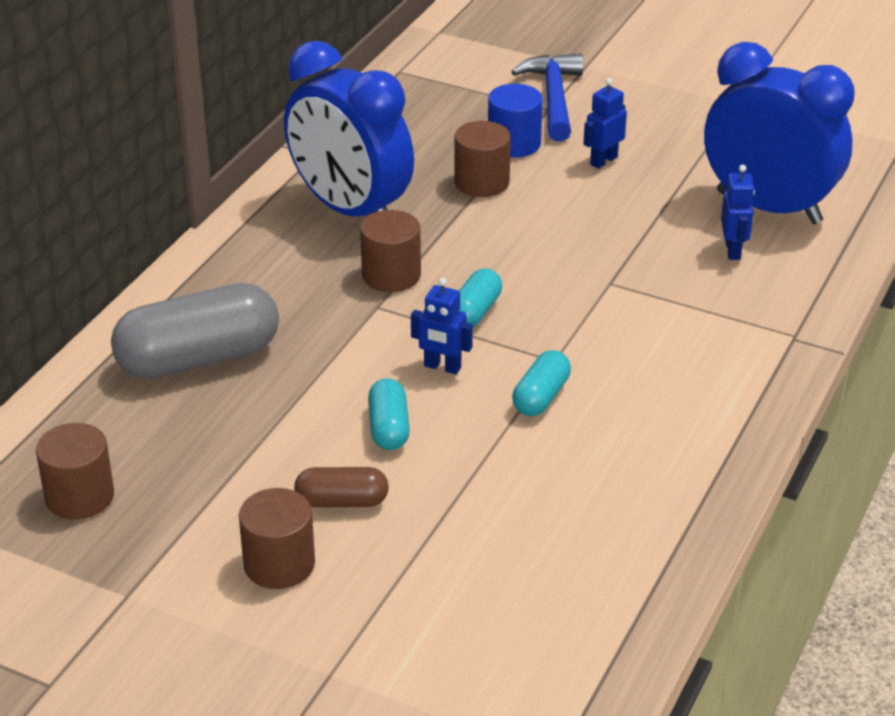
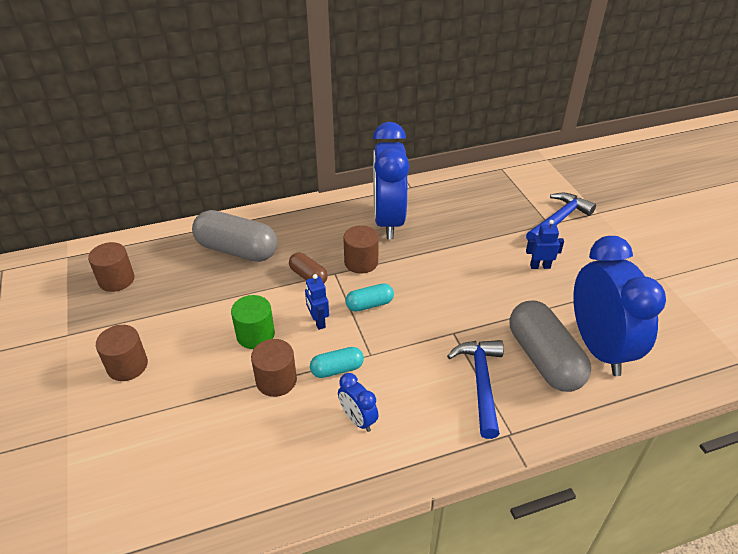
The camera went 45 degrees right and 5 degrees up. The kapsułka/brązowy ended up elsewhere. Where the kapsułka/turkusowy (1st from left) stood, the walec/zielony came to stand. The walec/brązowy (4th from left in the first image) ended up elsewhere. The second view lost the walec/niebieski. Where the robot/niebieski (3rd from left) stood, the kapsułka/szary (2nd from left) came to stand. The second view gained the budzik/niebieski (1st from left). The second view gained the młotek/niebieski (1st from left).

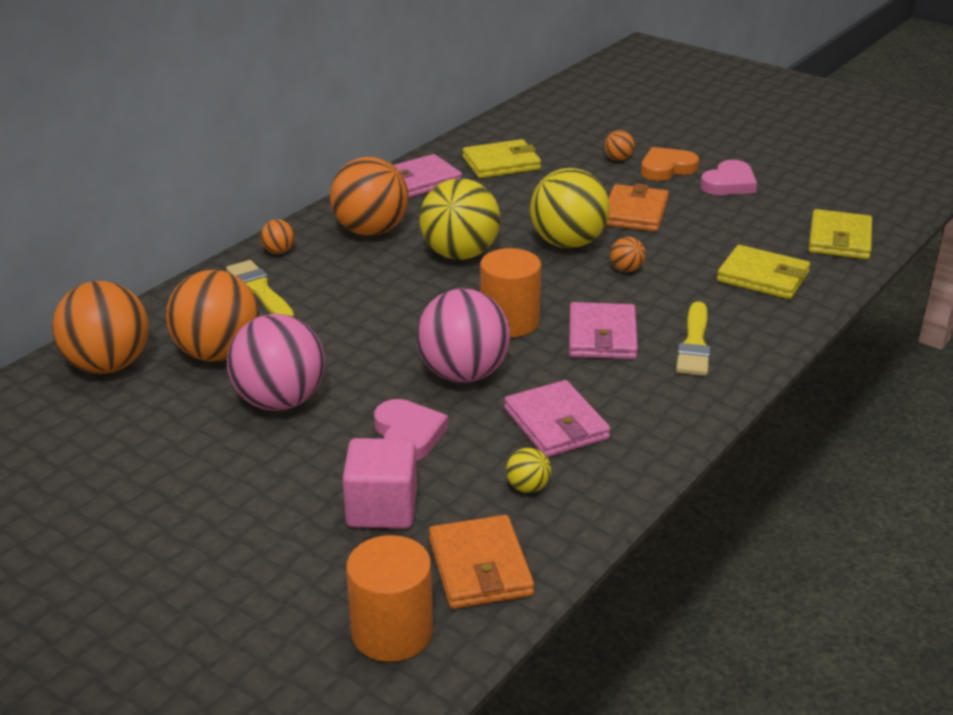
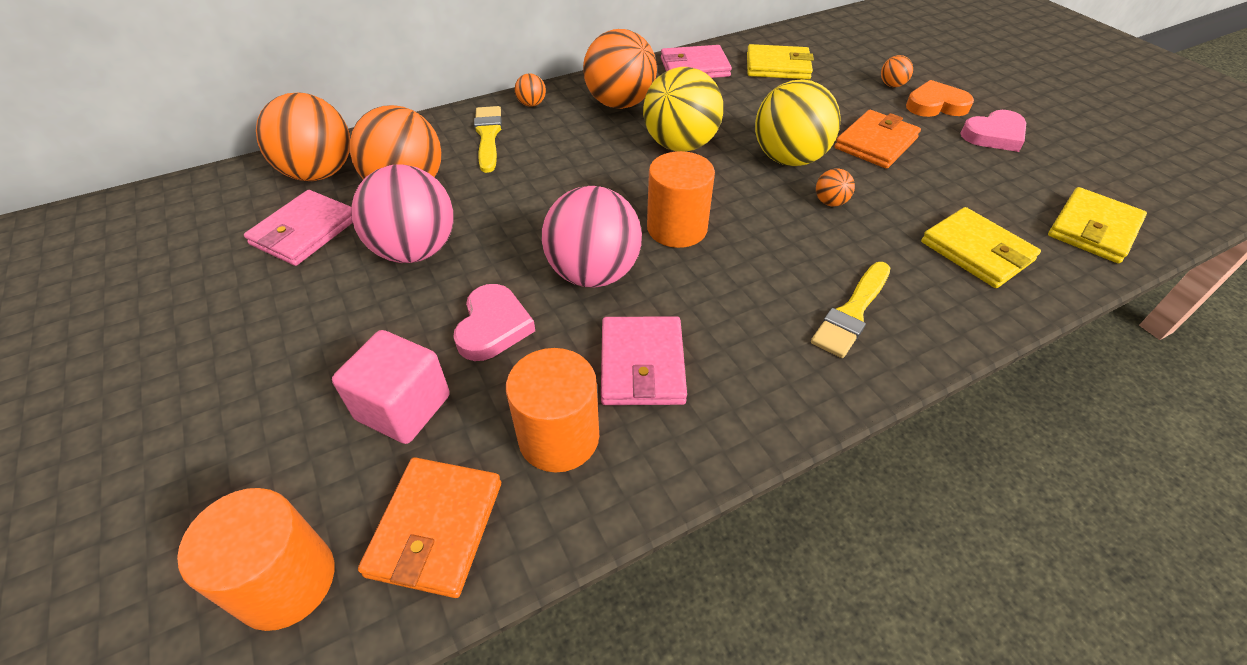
The camera went 25 degrees right and 15 degrees up. Where the piłka/żółty (2nd from left) stood, the walec/pomarańczowy (2nd from left) came to stand. The portfel/różowy (3rd from left in the first image) ended up elsewhere.

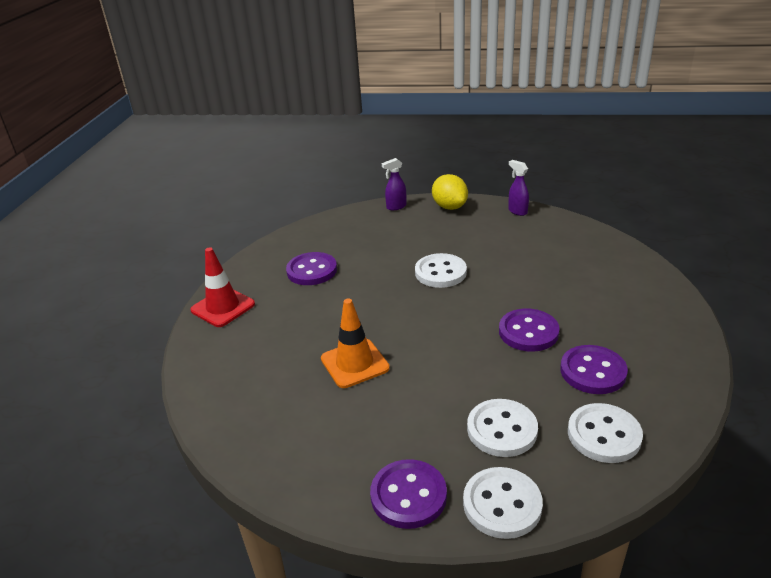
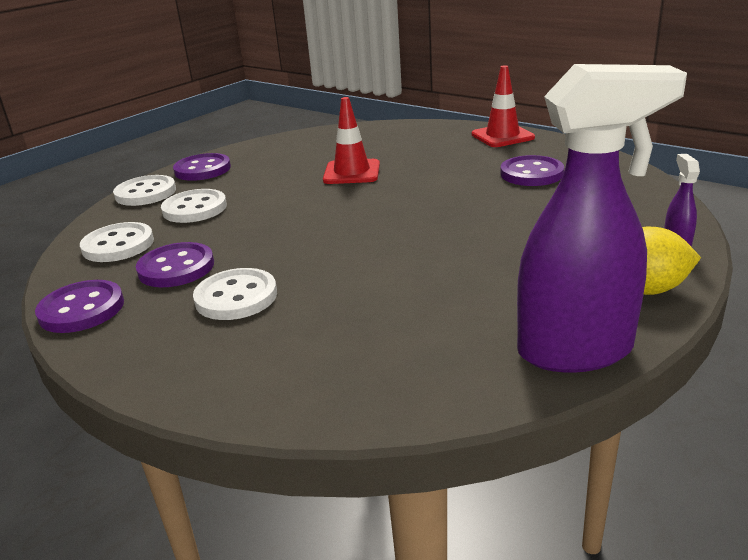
The camera went 120 degrees right and 5 degrees down. What was the pachołek/pomarańczowy turned into the pachołek/czerwony (1st from left). The guzik/biały (1st from left in the first image) ended up elsewhere. The guzik/fioletowy (3rd from left in the first image) ended up elsewhere. The size of the spryskiwacz/fioletowy (2nd from left in the first image) changed by a factor of 2.43.

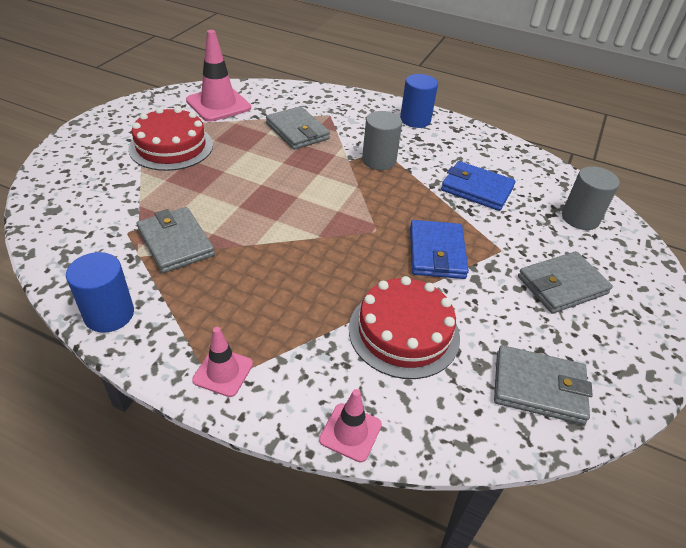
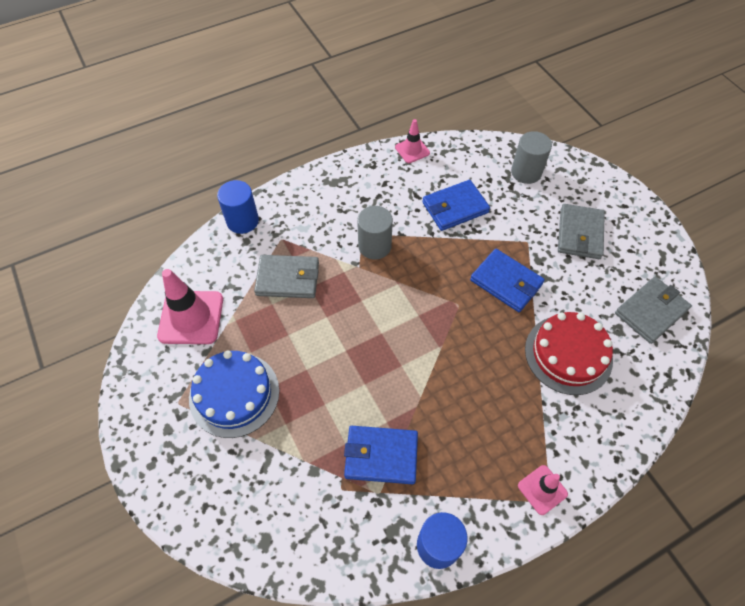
The camera went 50 degrees left and 15 degrees up. What was the tort/czerwony (1st from left) turned into the tort/niebieski. What was the portfel/szary (1st from left) turned into the portfel/niebieski (1st from left). The pachołek/różowy (3rd from left in the first image) ended up elsewhere. The walec/niebieski (2nd from left in the first image) ended up elsewhere.

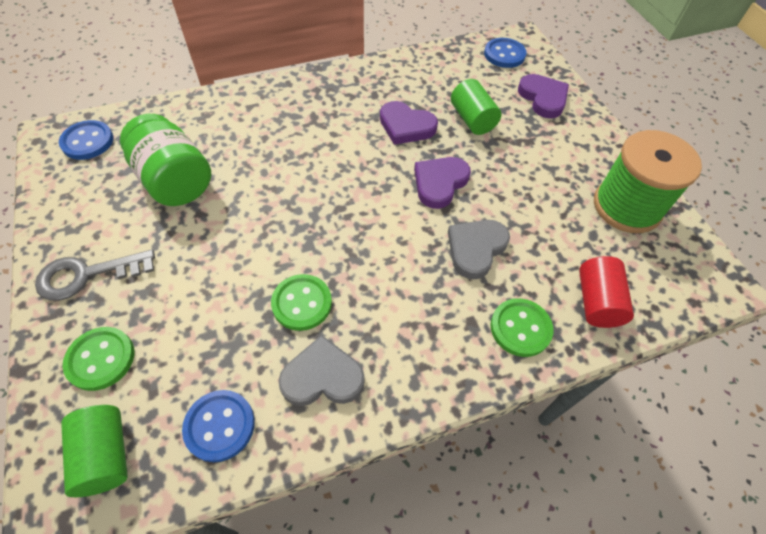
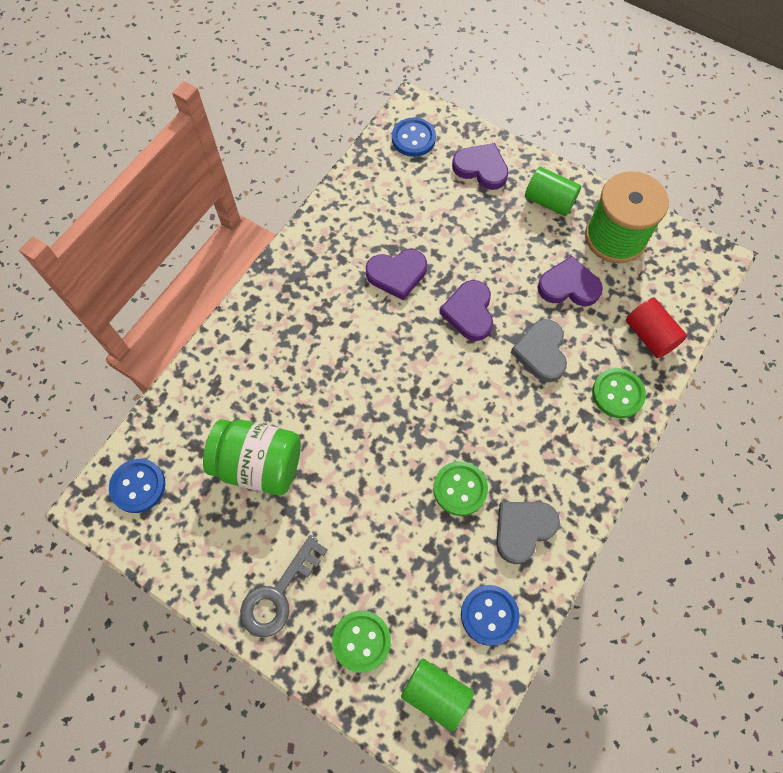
The camera went 35 degrees left and 10 degrees up. The walec/zielony (2nd from left) ended up elsewhere. The second view gained the serce/fioletowy (4th from left).

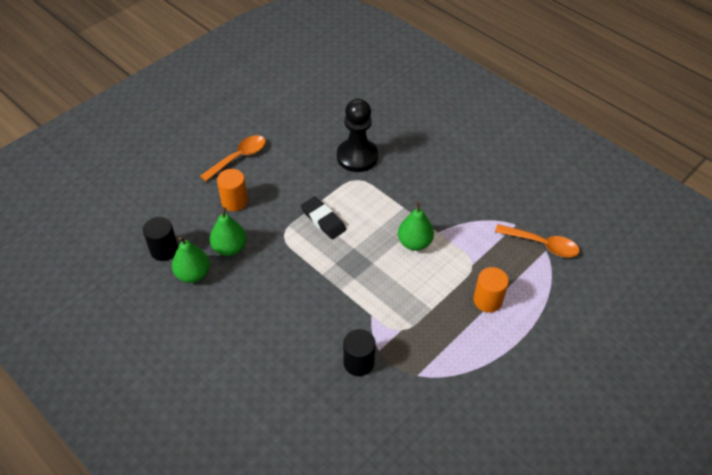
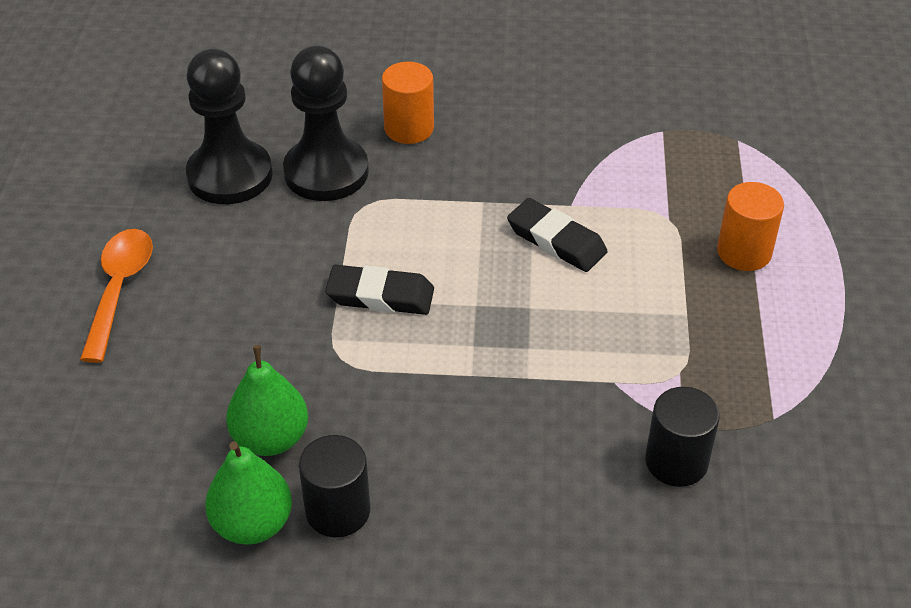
The camera went 40 degrees left and 5 degrees down. The walec/czarny (1st from left) ended up elsewhere. The walec/pomarańczowy (1st from left) ended up elsewhere. Where the gruszka/zielony (3rd from left) stood, the gumka do mazania/czarny (2nd from left) came to stand. The second view lost the łyżka/pomarańczowy (2nd from left). The second view gained the pionek/czarny (1st from left).

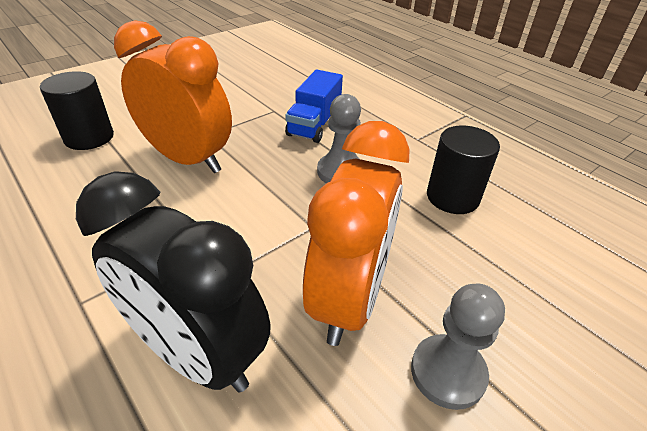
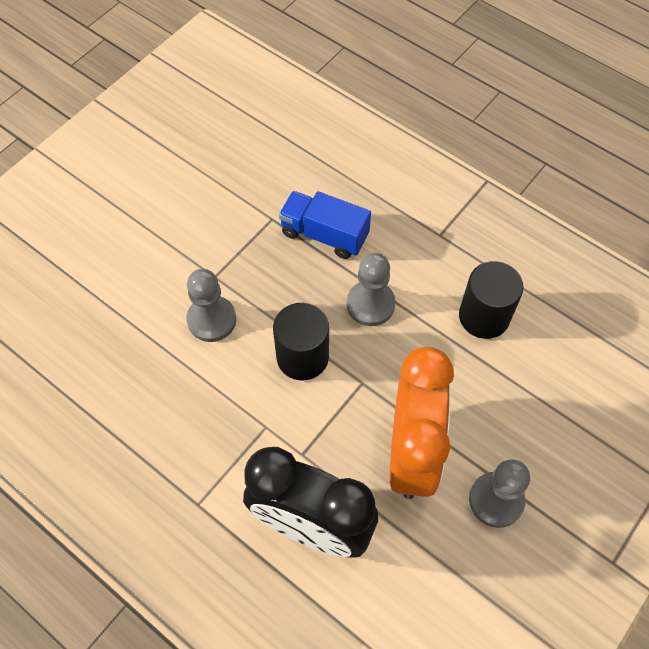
The camera went 10 degrees left and 20 degrees up. The walec/czarny (1st from left) ended up elsewhere. Where the budzik/pomarańczowy (1st from left) stood, the pionek/szary (1st from left) came to stand. The ciężarówka/niebieski ended up facing another way, 105 degrees clockwise from before.

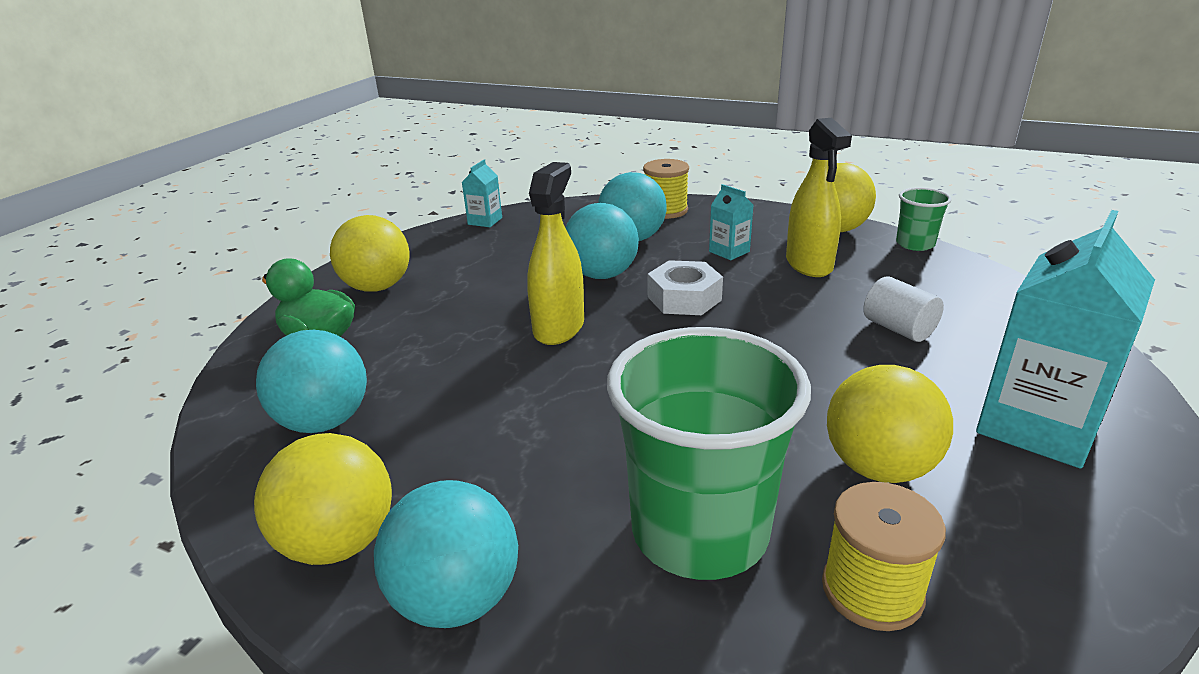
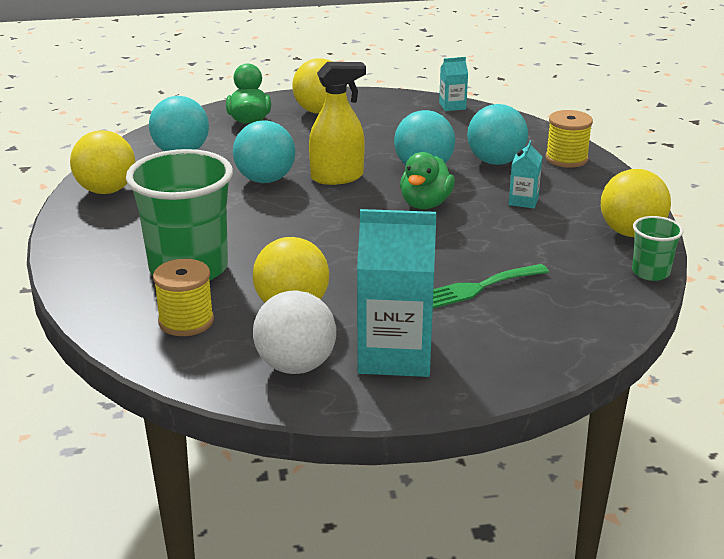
The camera went 55 degrees right and 0 degrees up. The piłka/turkusowy (2nd from left) ended up elsewhere. Where the nakrętka/biały stood, the kaczka/zielony (2nd from left) came to stand. The second view lost the spryskiwacz/żółty (2nd from left). Where the walec/biały stood, the widelec/zielony came to stand. The second view gained the piłka/biały.

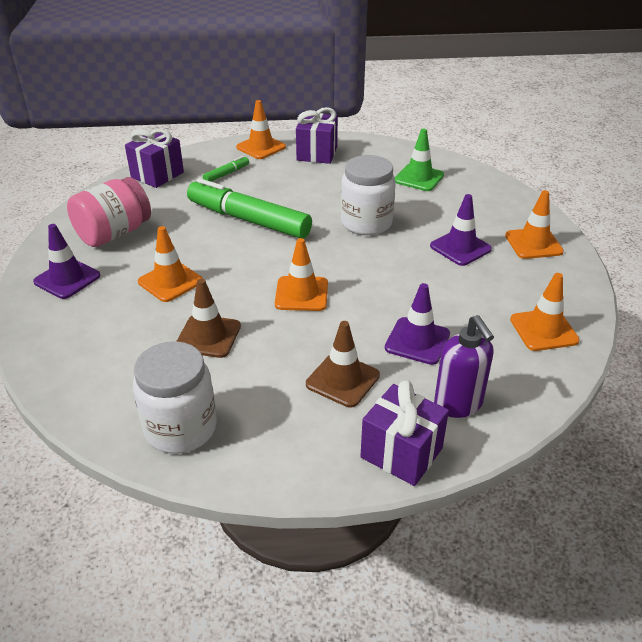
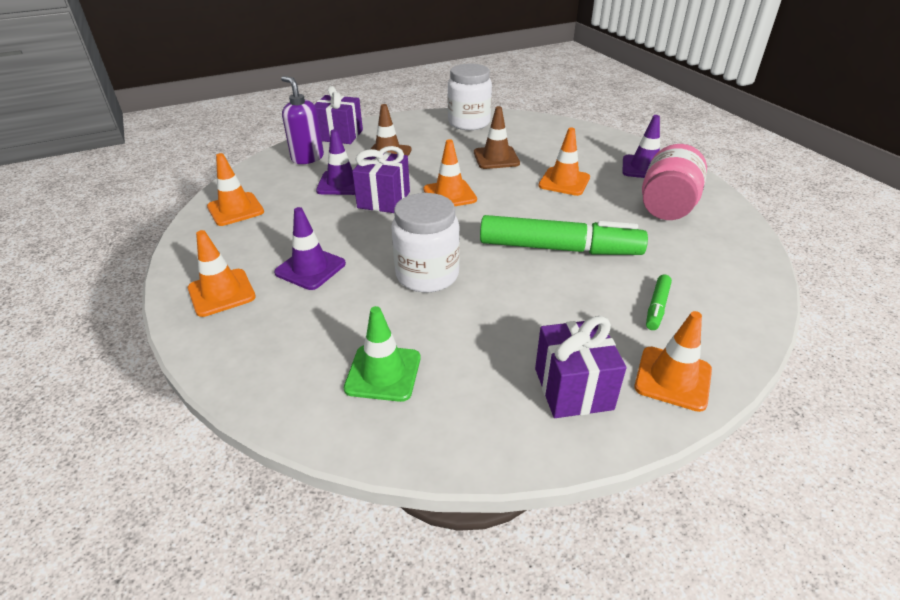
The camera went 160 degrees right and 0 degrees up. The prezent/fioletowy (1st from left in the first image) ended up elsewhere.

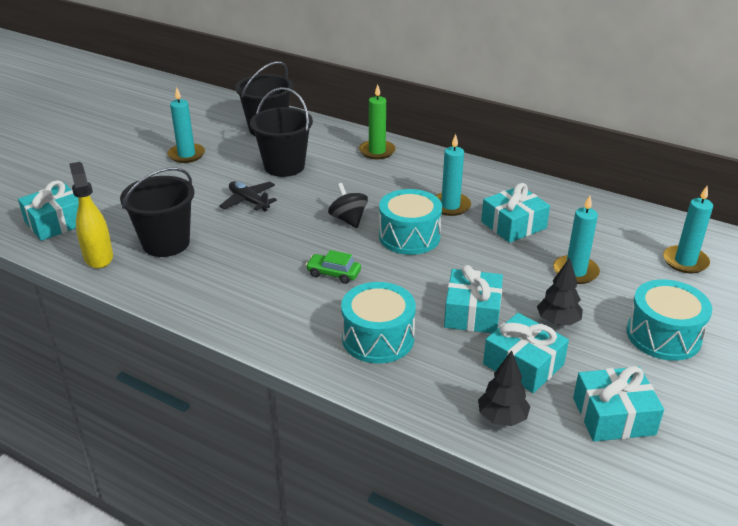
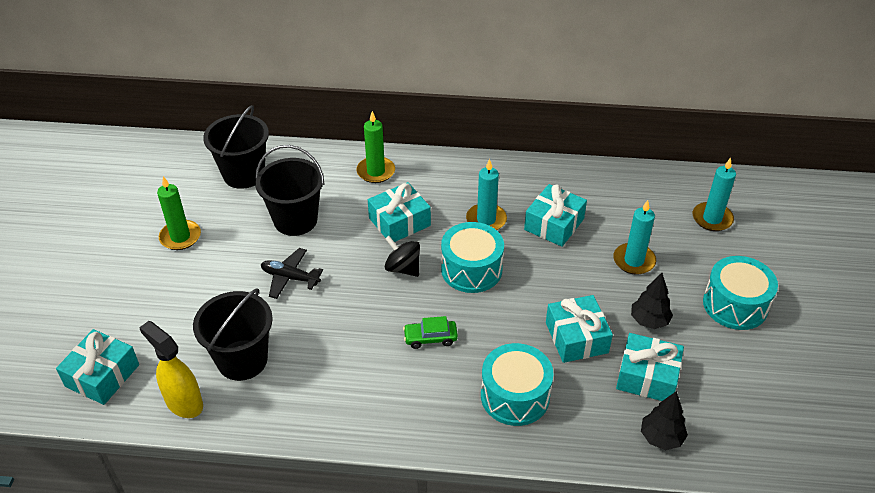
The camera went 25 degrees left and 10 degrees up. What was the świeca/turkusowy (1st from left) turned into the świeca/zielony (1st from left). The prezent/turkusowy (5th from left in the first image) ended up elsewhere.

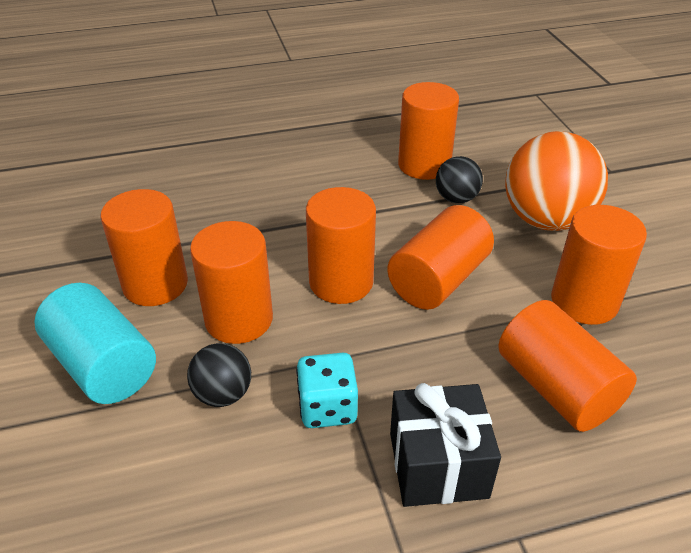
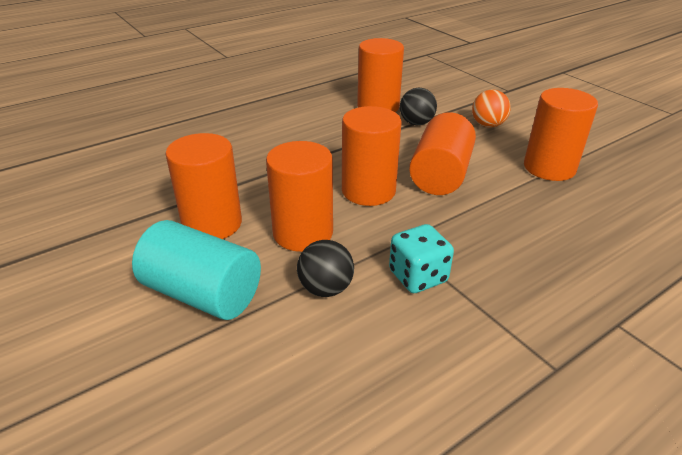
The camera went 20 degrees left and 5 degrees down. The second view lost the prezent/czarny. The second view lost the walec/pomarańczowy (6th from left). The size of the piłka/pomarańczowy changed by a factor of 0.50.

